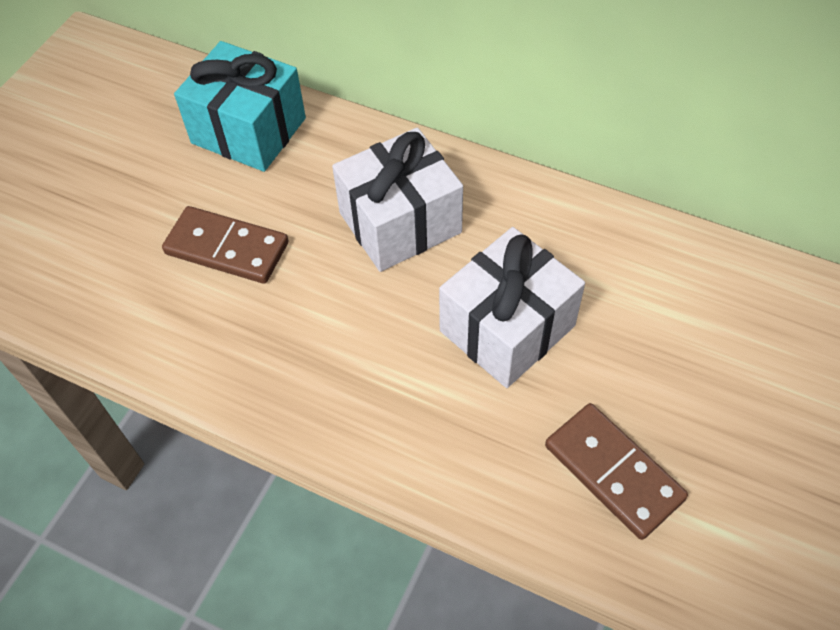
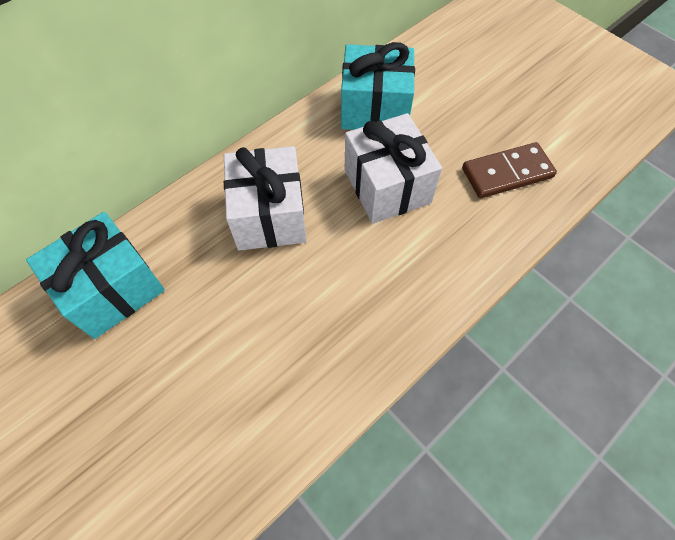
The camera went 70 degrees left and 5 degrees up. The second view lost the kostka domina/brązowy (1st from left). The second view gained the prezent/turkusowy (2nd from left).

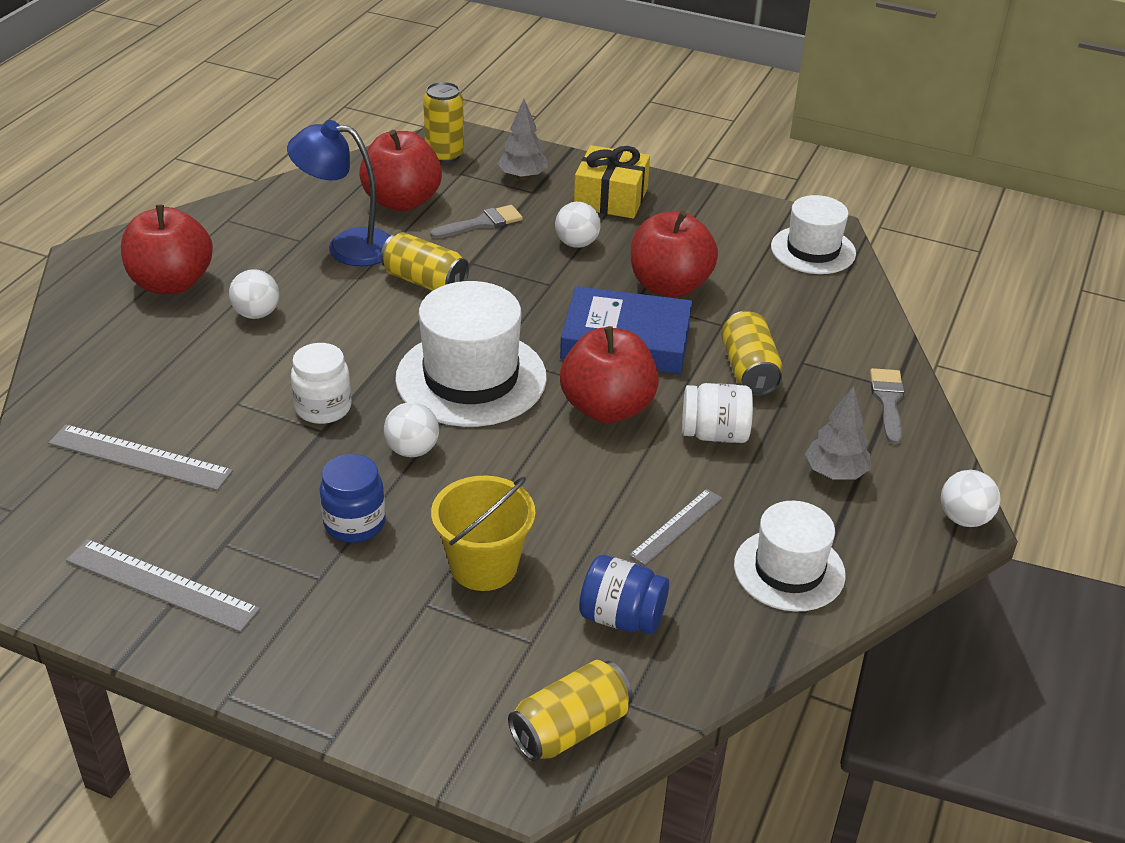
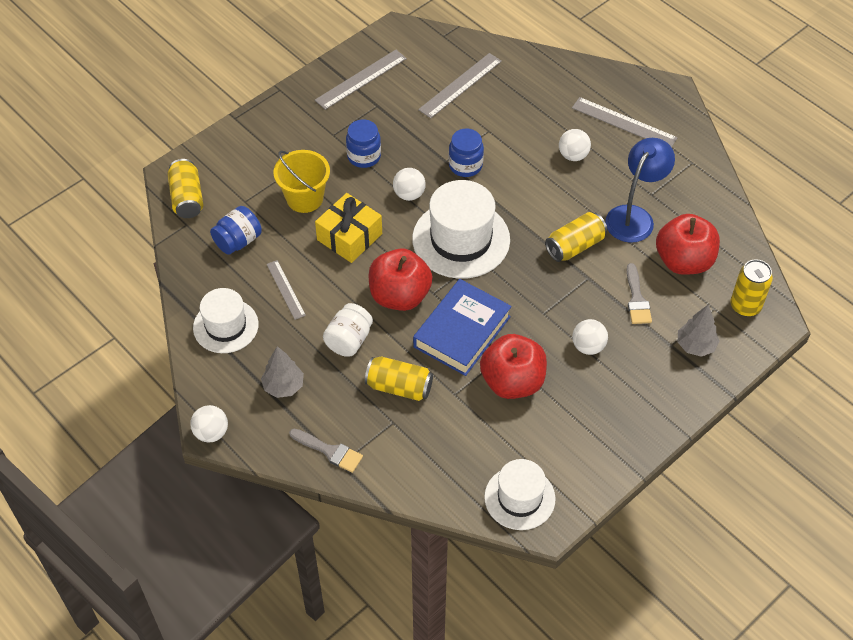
The camera went 115 degrees right and 15 degrees up. Where the jabłko/czerwony (1st from left) stood, the linijka/szary (4th from left) came to stand. What was the słoik/biały (1st from left) turned into the słoik/niebieski (3rd from left). The prezent/żółty ended up elsewhere.

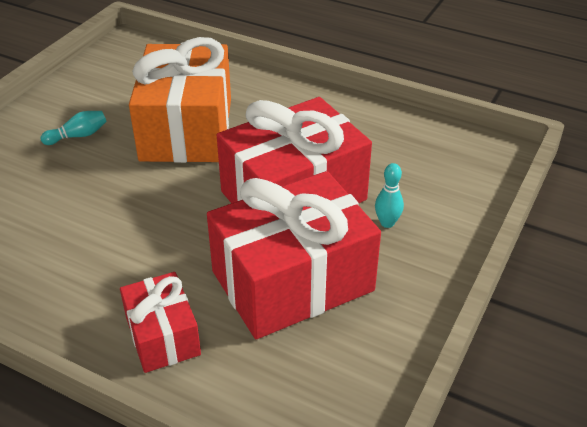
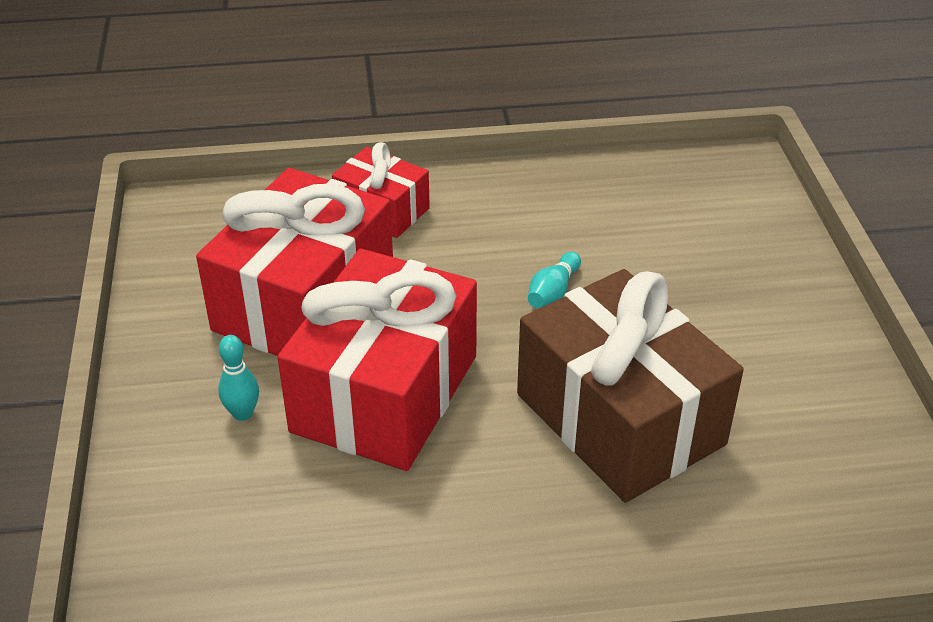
The camera went 145 degrees right and 0 degrees up. The kręgiel/turkusowy (1st from left in the first image) ended up elsewhere. What was the prezent/pomarańczowy turned into the prezent/brązowy.

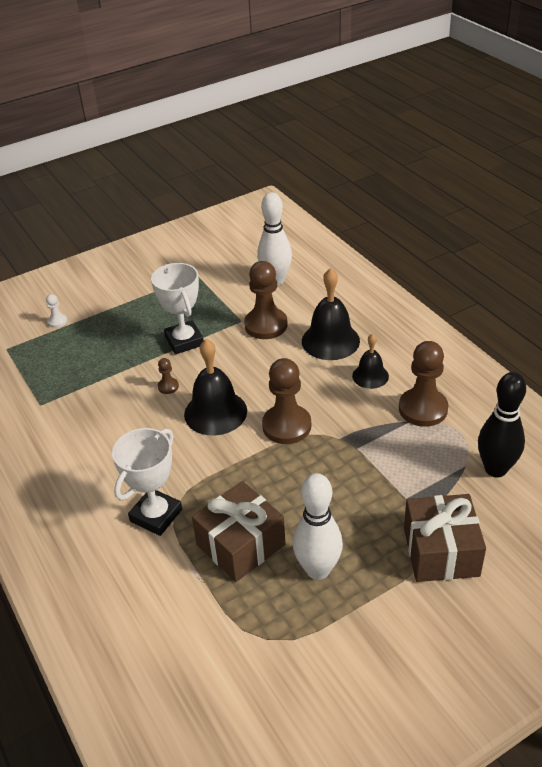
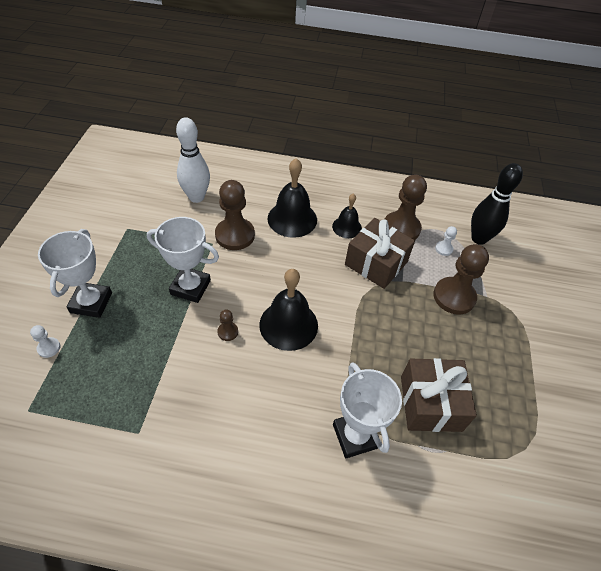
The camera went 55 degrees left and 10 degrees up. The pionek/brązowy (3rd from left in the first image) ended up elsewhere. The second view lost the kręgiel/biały (2nd from left). The prezent/brązowy (2nd from left in the first image) ended up elsewhere. The second view gained the puchar/biały (1st from left). The second view gained the pionek/biały (2nd from left).

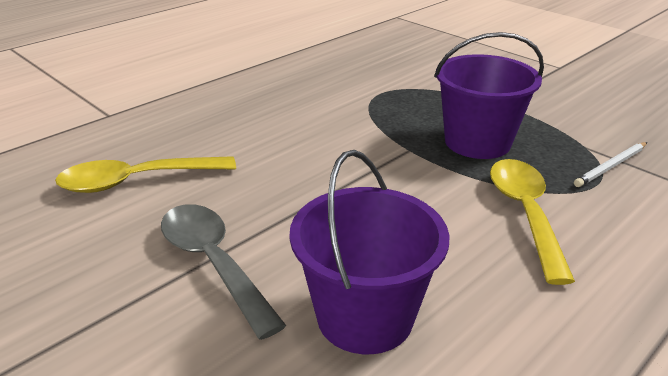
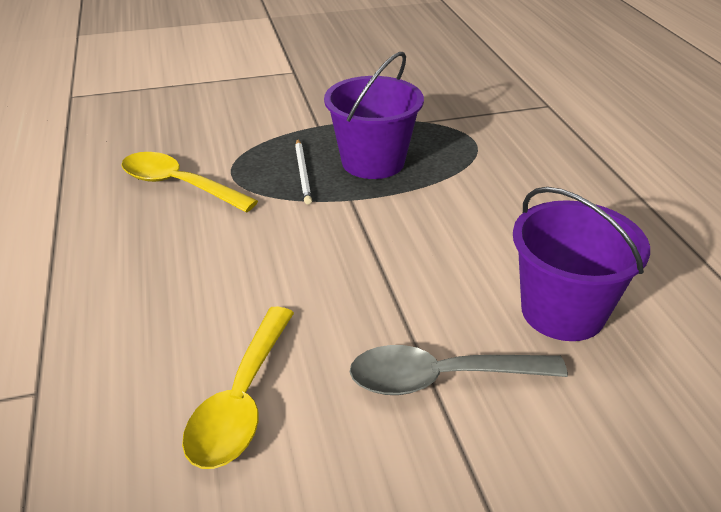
The camera went 60 degrees left and 5 degrees up. The łyżka/żółty (2nd from left in the first image) ended up elsewhere. The ołówek/biały ended up elsewhere.

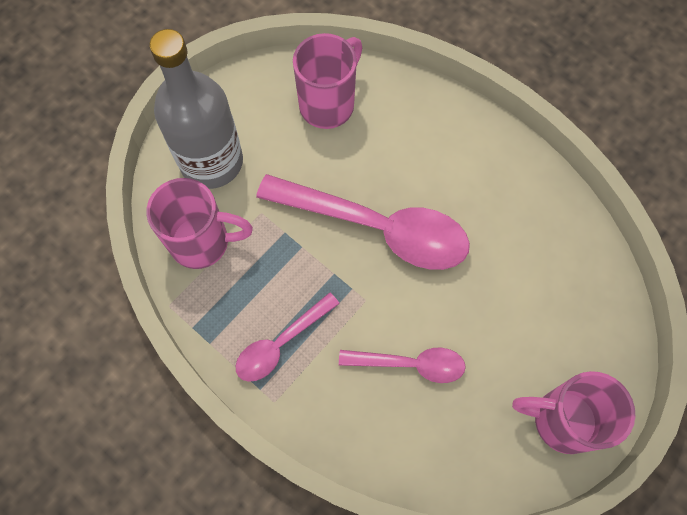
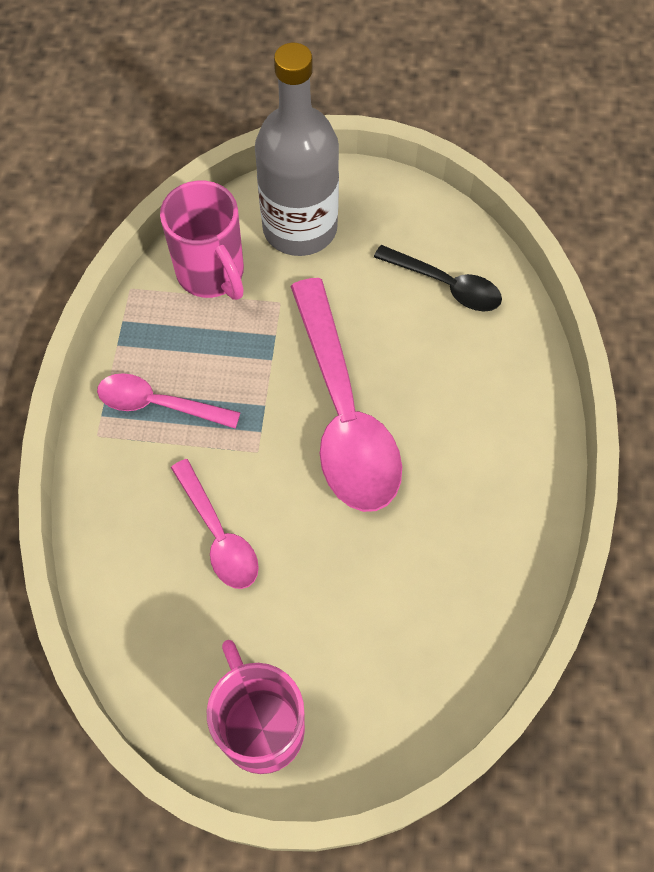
The camera went 55 degrees right and 5 degrees down. Where the kubek/różowy (2nd from left) stood, the łyżka/czarny came to stand.

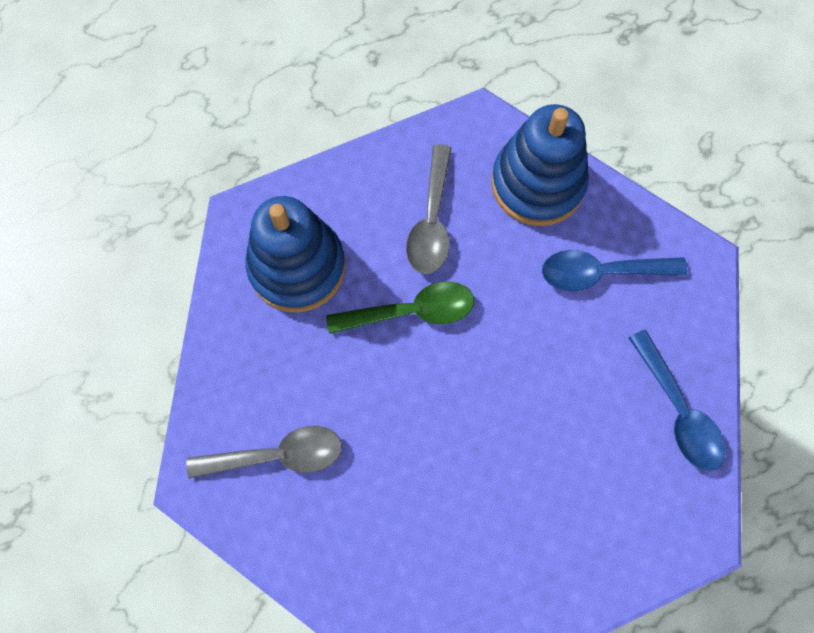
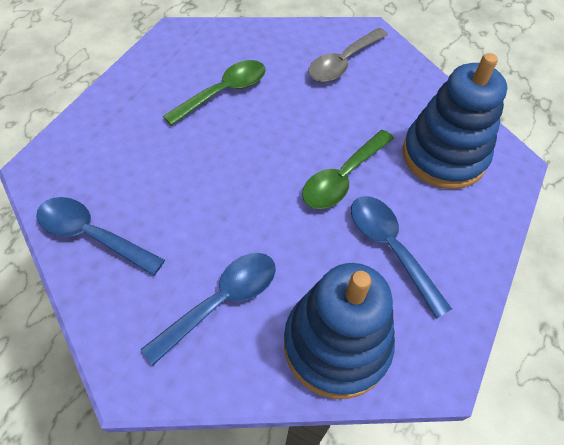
The camera went 140 degrees right and 15 degrees down. What was the łyżka/szary (2nd from left) turned into the łyżka/niebieski (3rd from left). The second view gained the łyżka/zielony (1st from left).

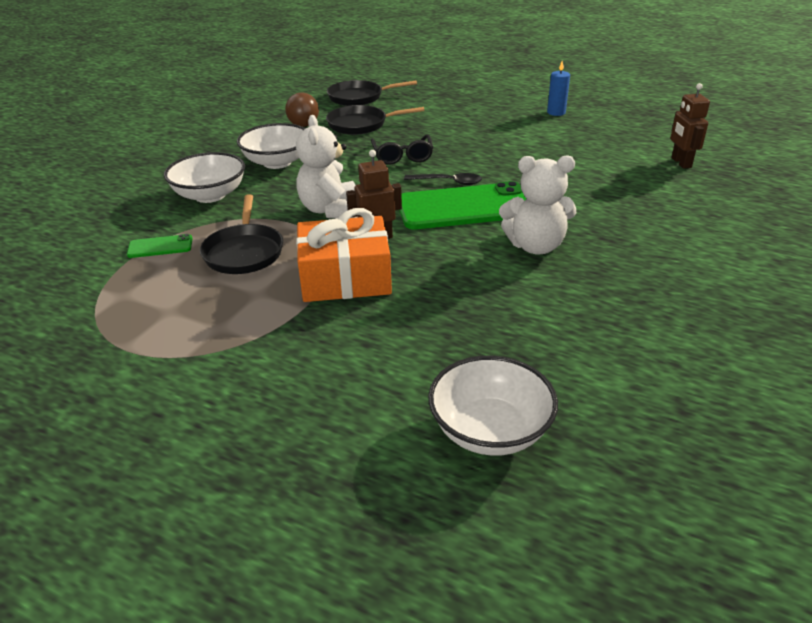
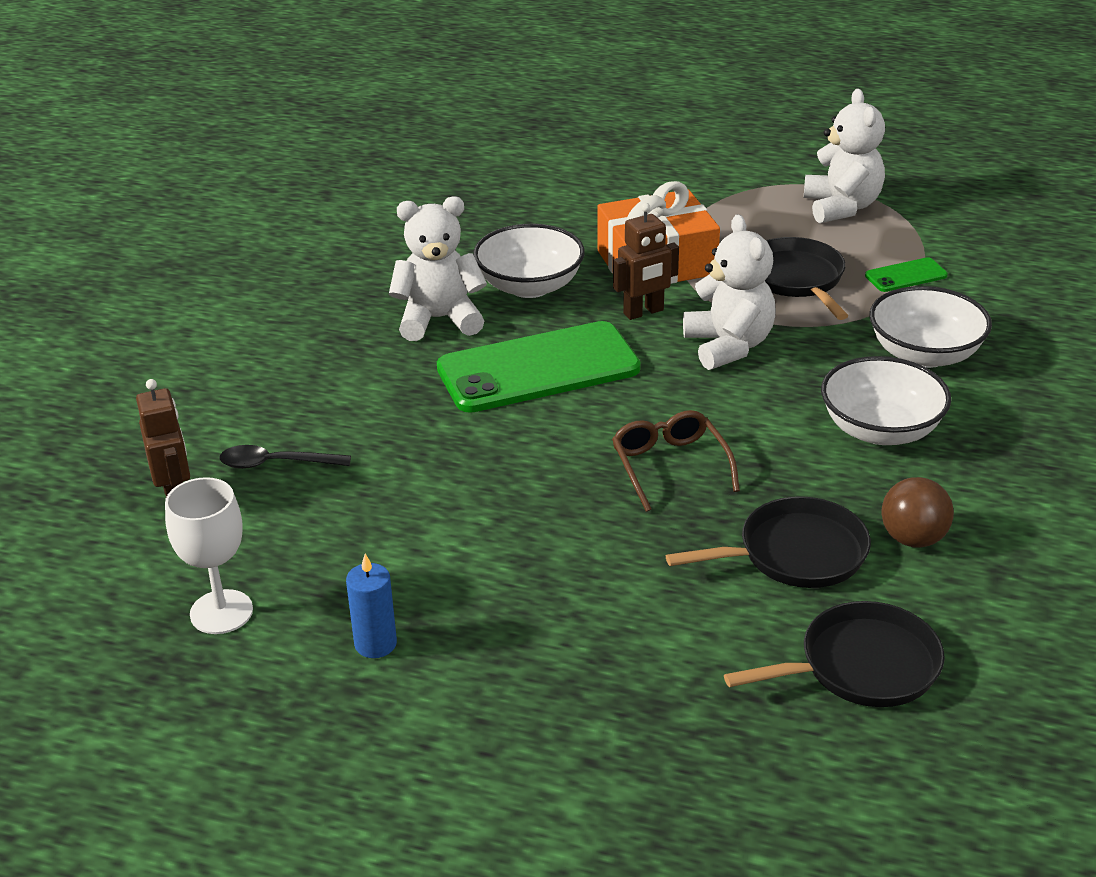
The camera went 170 degrees right and 0 degrees up. What was the okulary/czarny turned into the okulary/brązowy. The łyżka/czarny ended up elsewhere. The miska/biały (3rd from left in the first image) ended up elsewhere. The second view gained the kielich/biały. The second view gained the miś/biały (3rd from left).

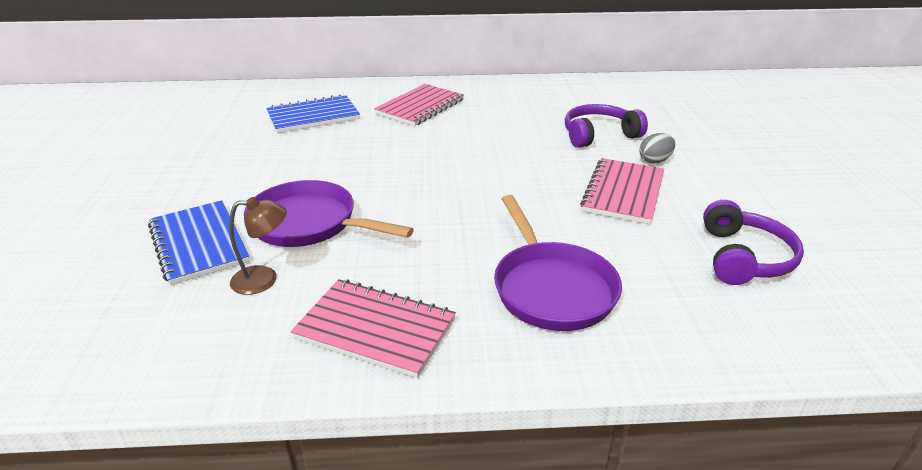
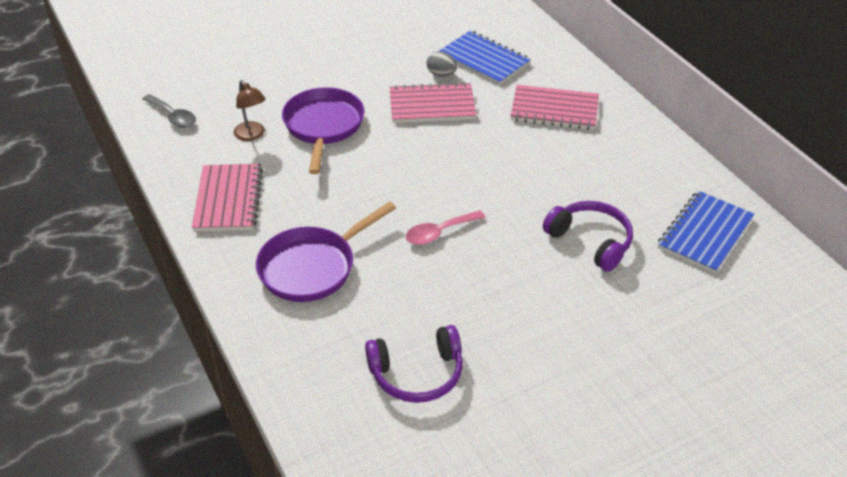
The camera went 65 degrees right and 10 degrees up. The zeszyt/niebieski (1st from left in the first image) ended up elsewhere. The zeszyt/różowy (3rd from left in the first image) ended up elsewhere. The jajko/szary ended up elsewhere. The second view gained the łyżka/szary. The second view gained the łyżka/różowy.

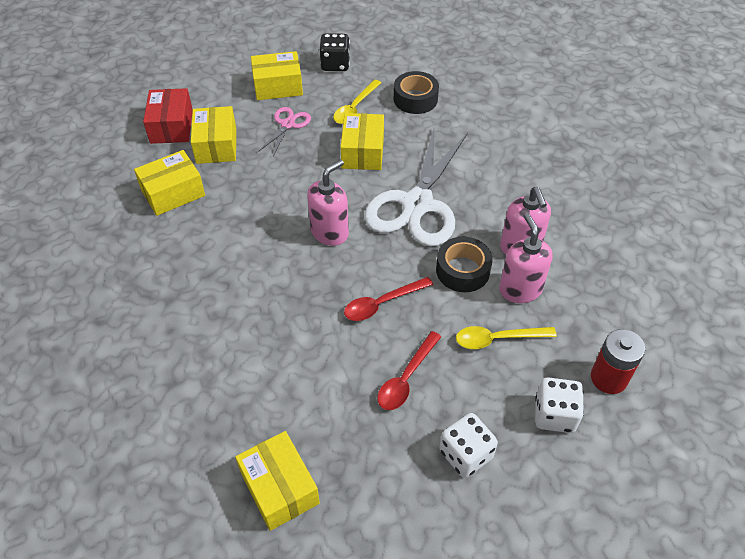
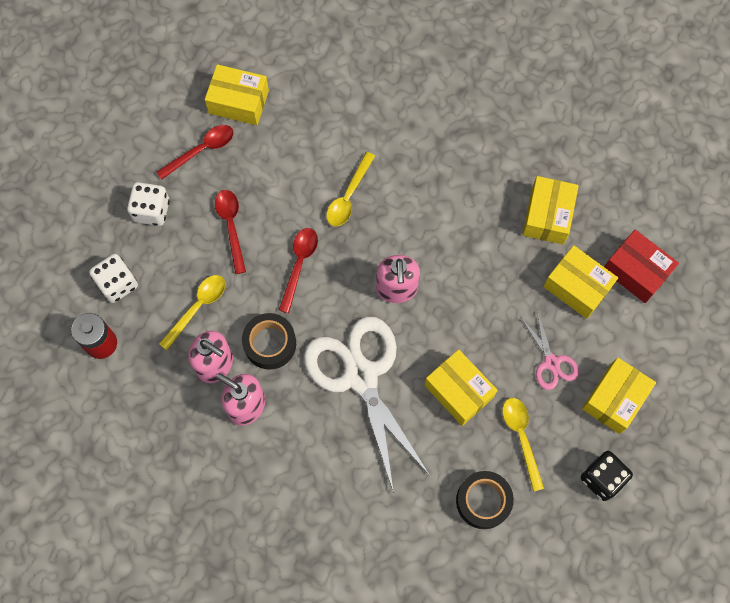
The camera went 135 degrees right and 20 degrees up. The second view gained the łyżka/czerwony (1st from left). The second view gained the łyżka/żółty (2nd from left).

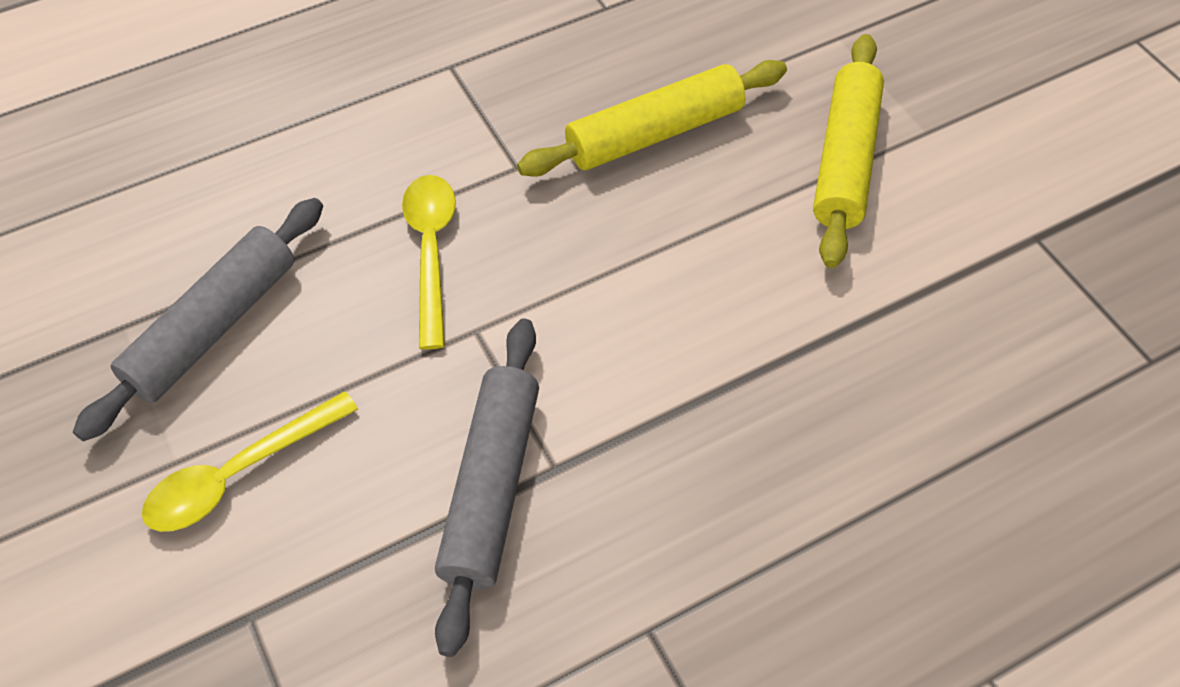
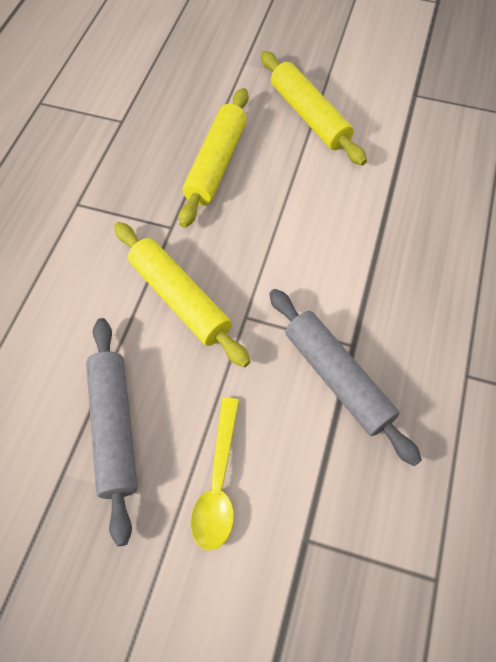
The camera went 45 degrees left and 5 degrees up. Where the łyżka/żółty (2nd from left) stood, the wałek do ciasta/żółty (1st from left) came to stand.

